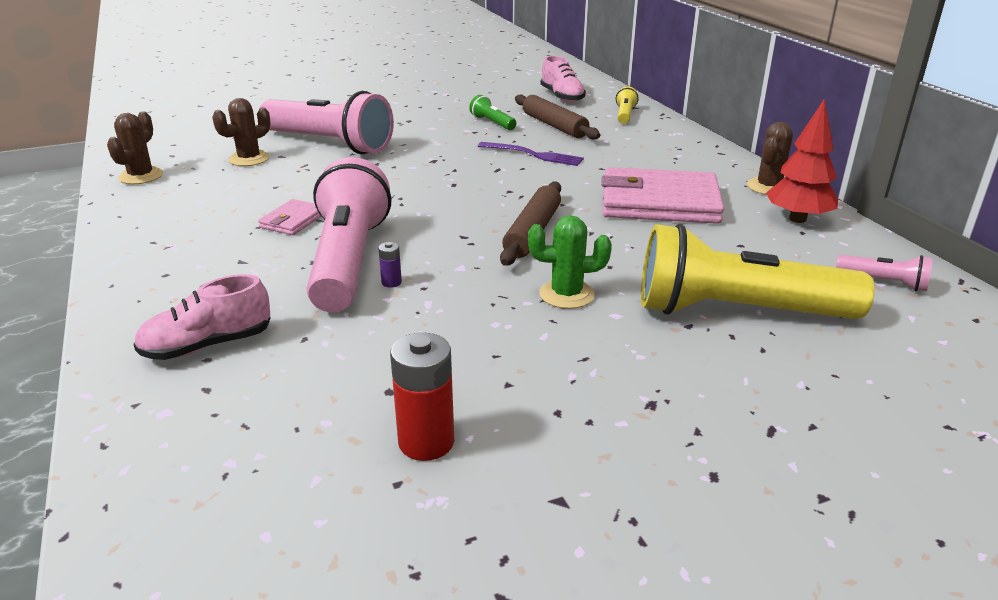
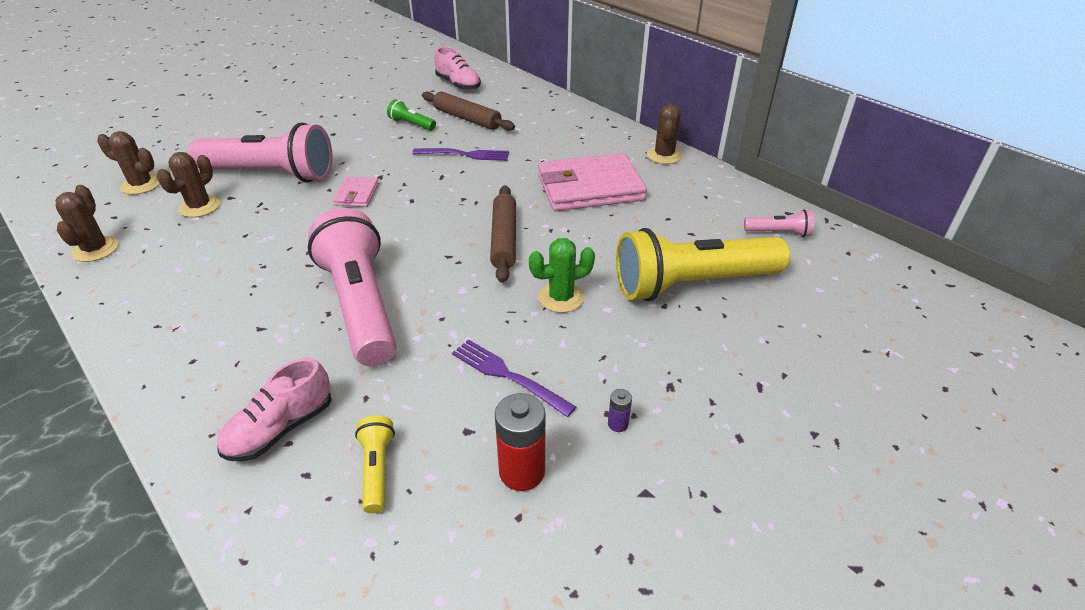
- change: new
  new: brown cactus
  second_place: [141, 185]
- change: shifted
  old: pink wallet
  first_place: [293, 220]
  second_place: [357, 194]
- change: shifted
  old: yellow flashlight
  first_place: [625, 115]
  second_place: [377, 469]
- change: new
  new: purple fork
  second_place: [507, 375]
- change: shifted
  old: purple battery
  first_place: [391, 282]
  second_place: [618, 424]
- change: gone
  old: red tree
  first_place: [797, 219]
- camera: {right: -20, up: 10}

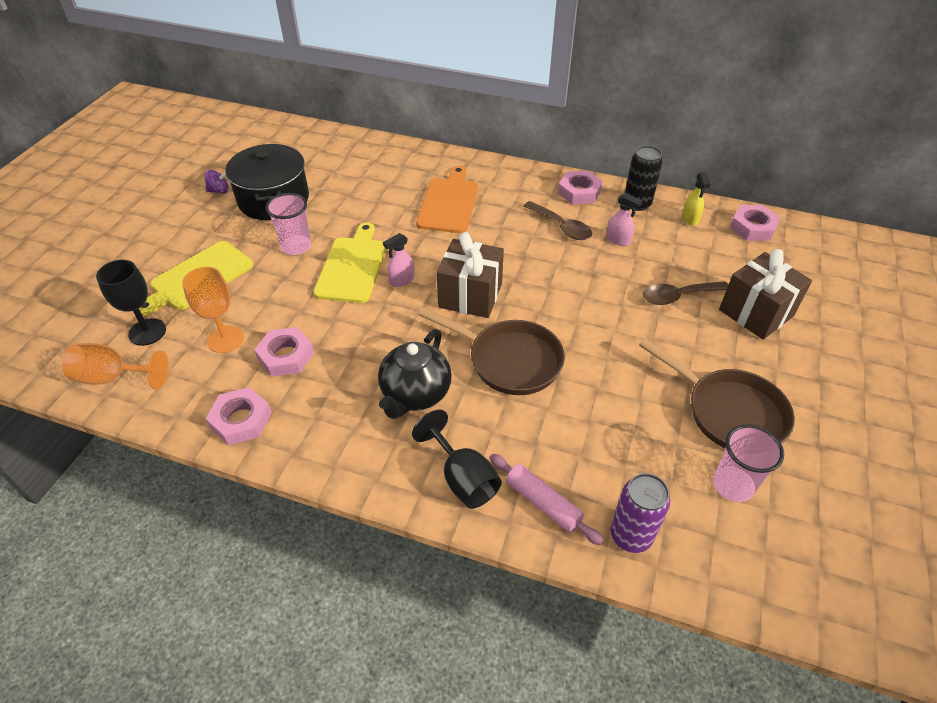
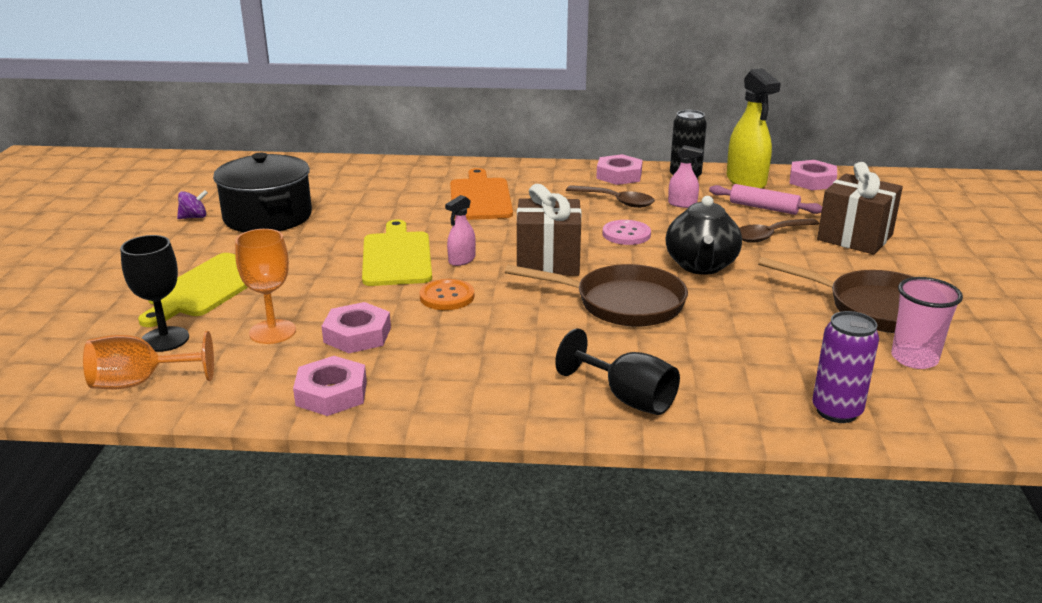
- change: new
  new: orange button
  second_place: [447, 296]
- change: new
  new: pink button
  second_place: [626, 234]
- change: shifted
  old: black teapot
  first_place: [415, 394]
  second_place: [701, 266]
- change: shifted
  old: pink rolling pin
  first_place: [543, 503]
  second_place: [763, 208]
- change: scaled
  old: yellow spray bottle
  first_place: [690, 218]
  second_place: [746, 181]
  factor: 1.96
- change: gone
  old: pink cup
  first_place: [296, 246]
- camera: {right: -15, up: -20}

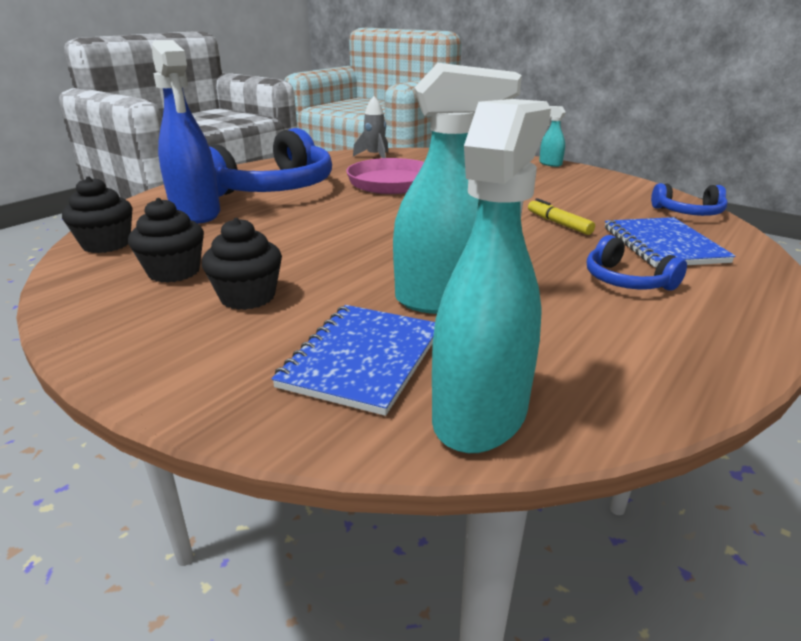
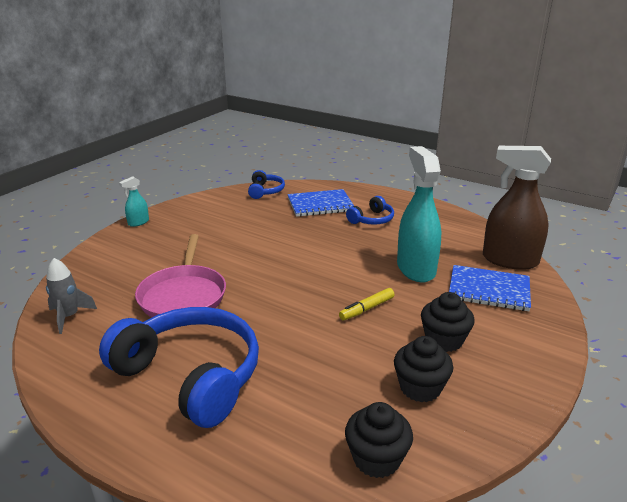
- change: shifted
  old: yellow marker
  first_place: [558, 223]
  second_place: [366, 309]
- change: repainted
  old: turquoise spray bottle
  new: brown spray bottle
  first_place: [480, 413]
  second_place: [509, 260]
- change: gone
  old: blue spray bottle
  first_place: [196, 213]
- camera: {right: -95, up: 0}

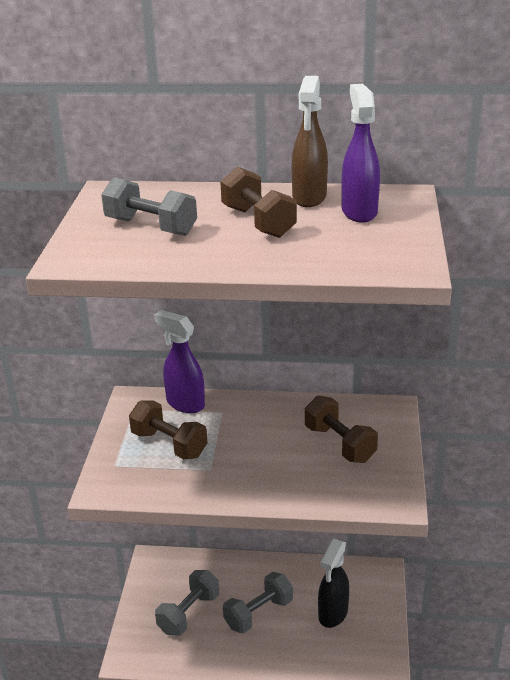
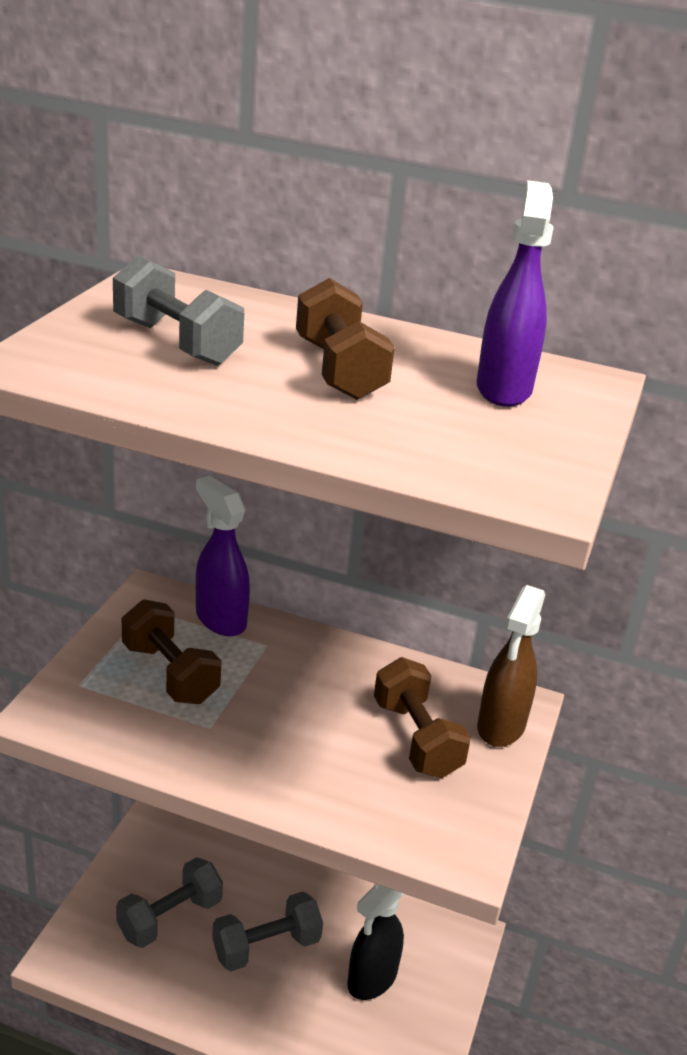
- change: shifted
  old: brown spray bottle
  first_place: [309, 198]
  second_place: [500, 727]
- camera: {right: 10, up: 0}

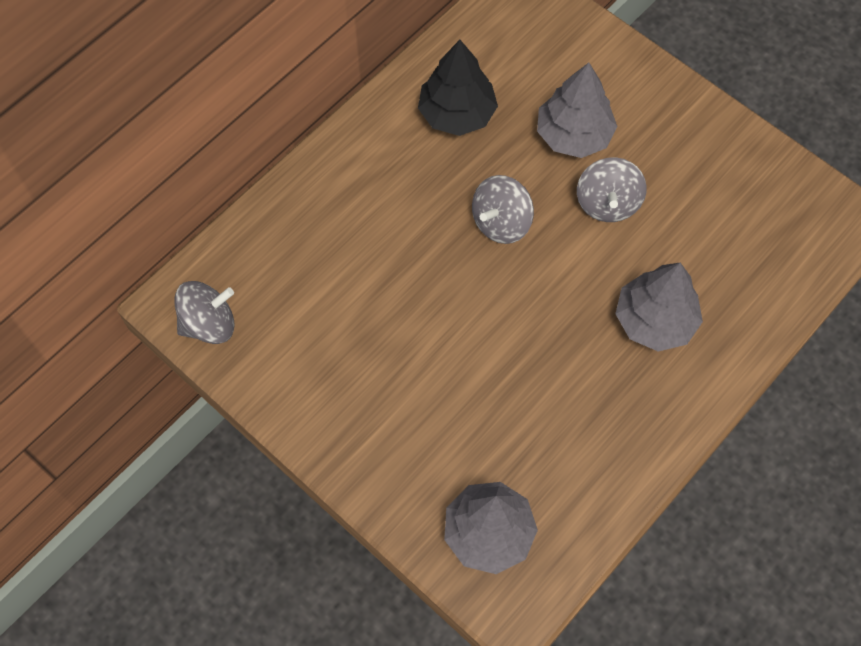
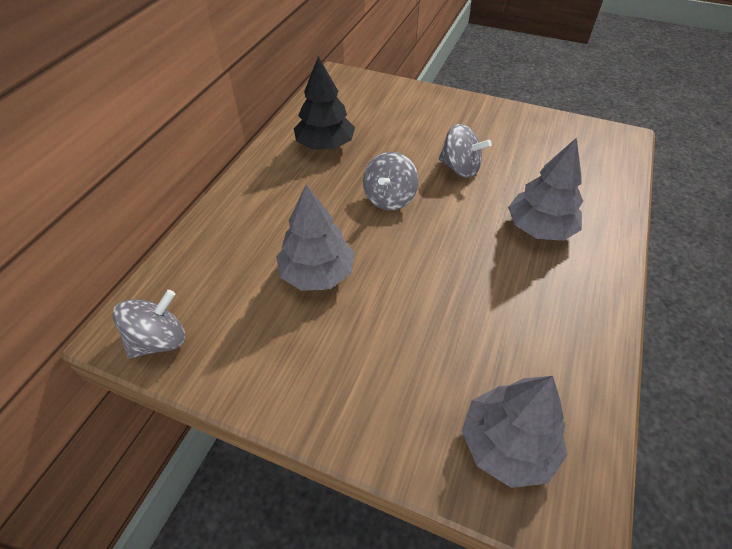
- change: shifted
  old: grey tree
  first_place: [574, 135]
  second_place: [317, 273]
- change: rotated
  old: grey spinning top
  first_place: [607, 203]
  second_place: [460, 168]
  degrees: -45
- camera: {right: -20, up: -15}

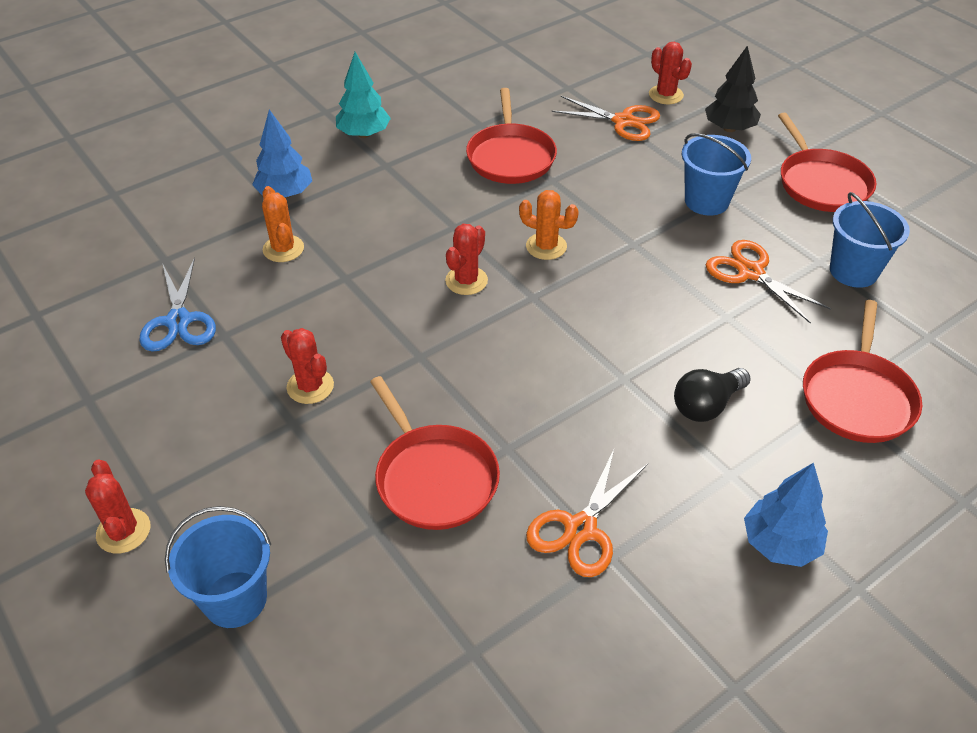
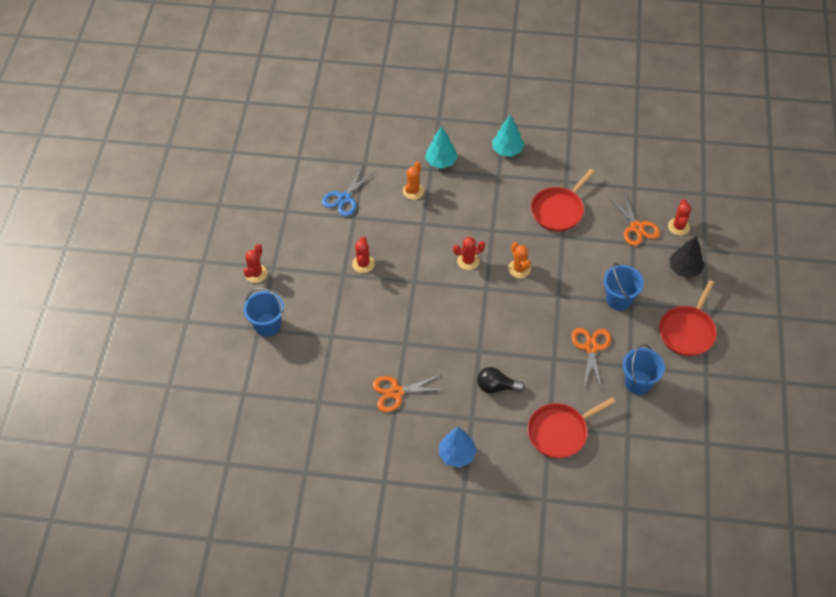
- change: repainted
  old: blue tree
  new: turquoise tree
  first_place: [285, 194]
  second_place: [441, 161]
- change: gone
  old: red pan
  first_place: [434, 477]
- camera: {right: 45, up: 10}

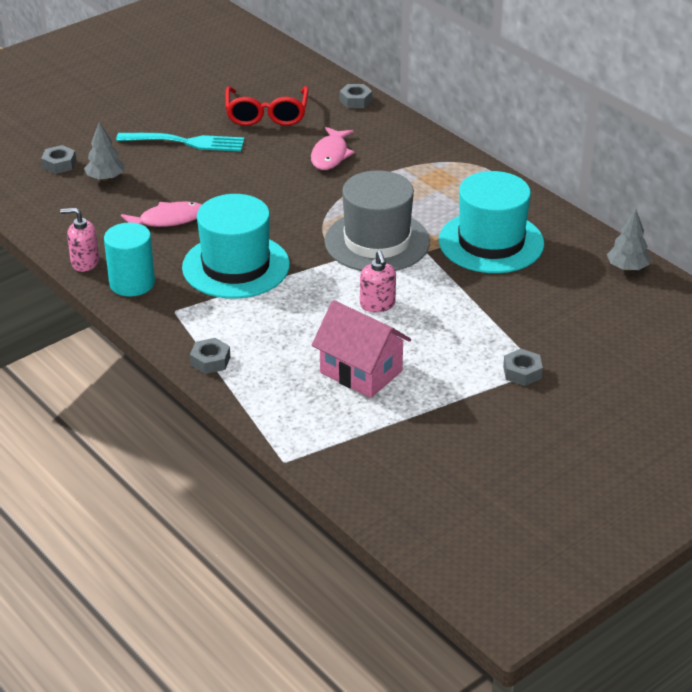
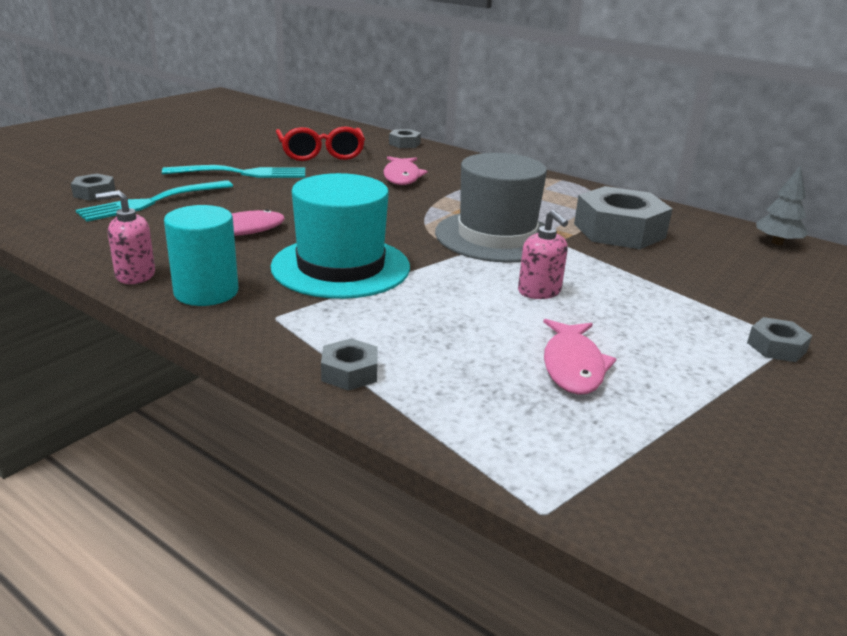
- change: swapped
  old: grey tree
  new: turquoise fork
  first_place: [105, 178]
  second_place: [153, 202]
- change: swapped
  old: pink house
  new: pink fish
  first_place: [361, 372]
  second_place: [573, 366]
- change: swapped
  old: turquoise hat
  new: grey nut
  first_place: [491, 242]
  second_place: [619, 231]
- camera: {right: -15, up: -10}

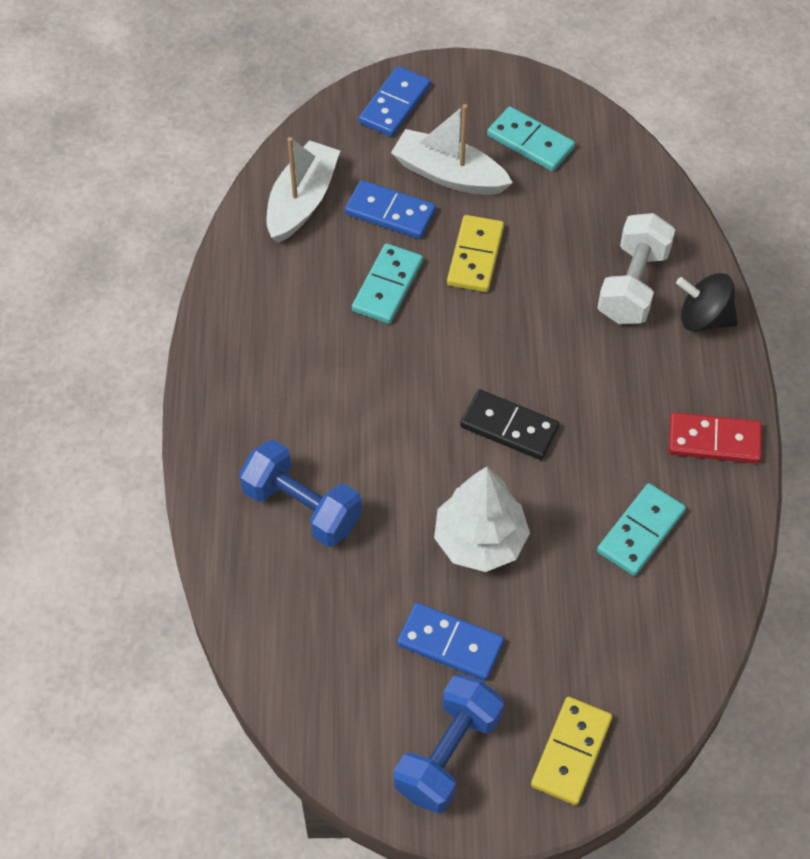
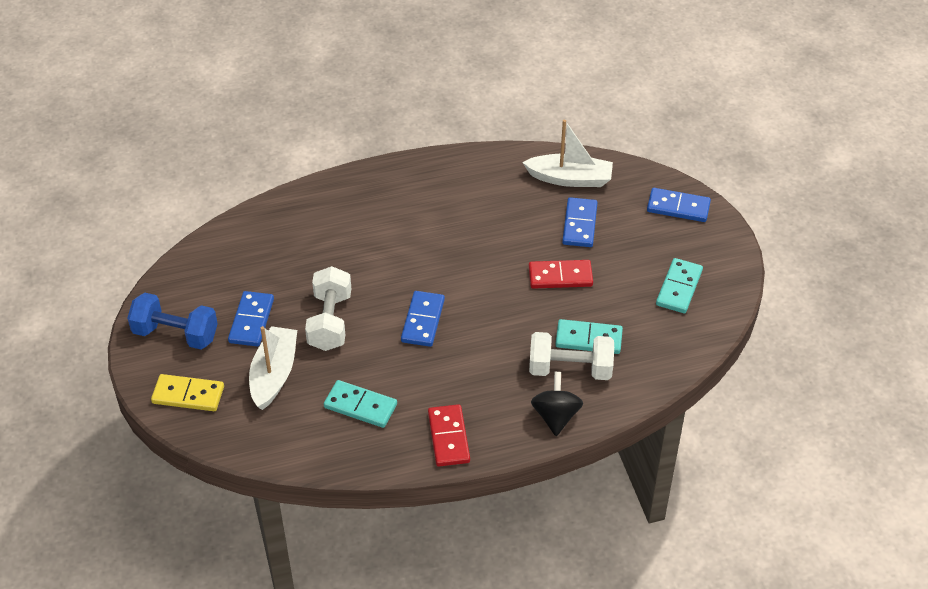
- change: shifted
  old: white boat
  first_place: [449, 174]
  second_place: [274, 374]
- change: swapped
  old: white tree
  new: white dumbbell
  first_place: [480, 540]
  second_place: [330, 321]
- change: repainted
  old: black domino
  new: blue domino
  first_place: [509, 427]
  second_place: [423, 321]
- change: repainted
  old: yellow domino
  new: red domino
  first_place: [475, 256]
  second_place: [560, 276]
- change: shifted
  old: turquoise domino
  first_place: [387, 286]
  second_place: [588, 339]
- change: gone
  old: blue dumbbell
  first_place: [302, 507]
- camera: {right: 75, up: -10}

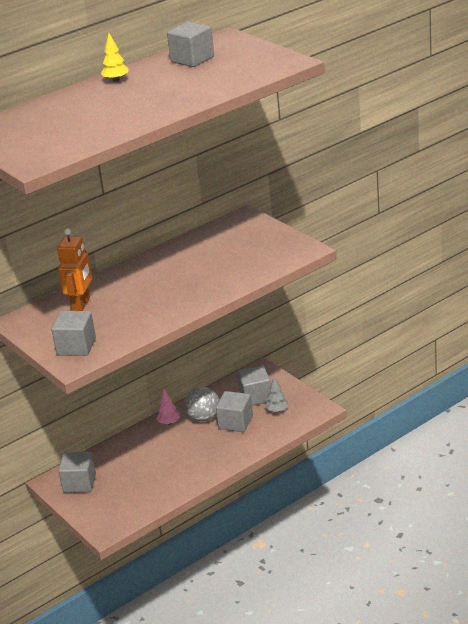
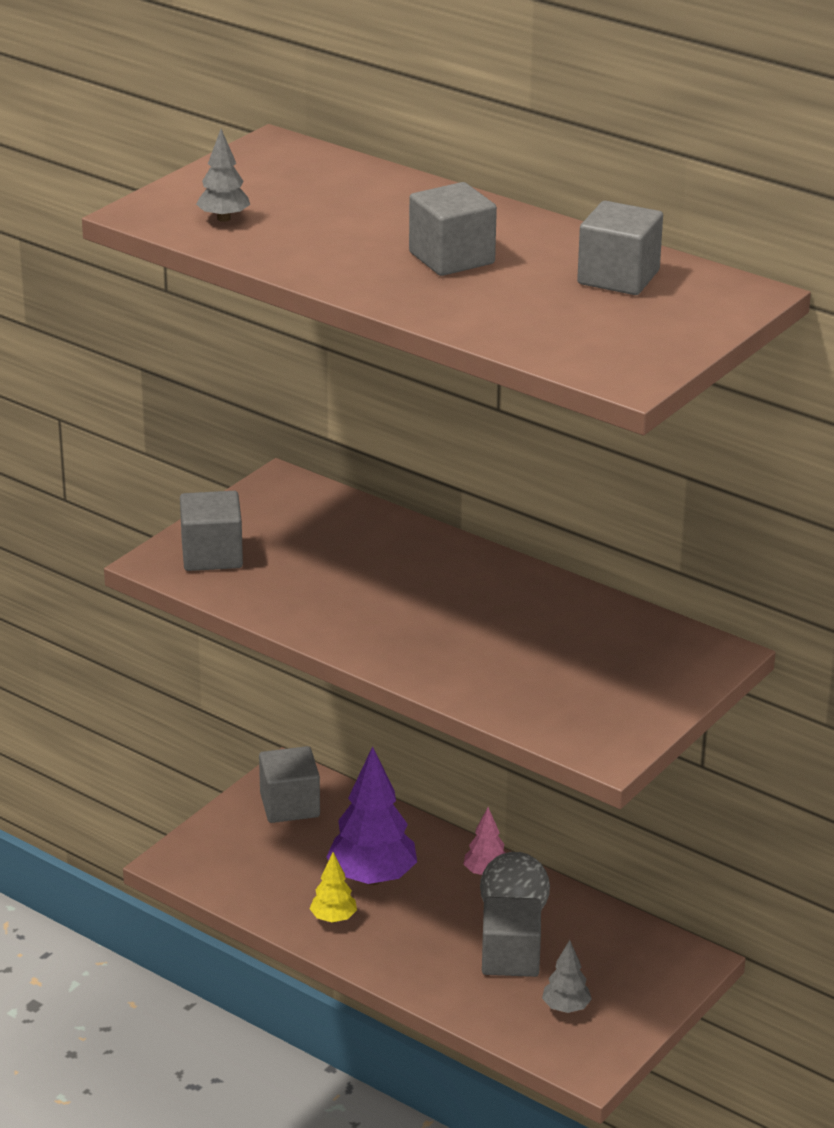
- change: new
  new: grey tree
  second_place: [224, 218]
- change: shifted
  old: yellow tree
  first_place: [116, 80]
  second_place: [333, 918]
- change: new
  new: purple tree
  second_place: [372, 877]
- change: shifted
  old: grey cube
  first_place: [256, 397]
  second_place: [451, 258]
- change: gone
  old: orange robot
  first_place: [81, 305]
- camera: {right: 70, up: 0}

